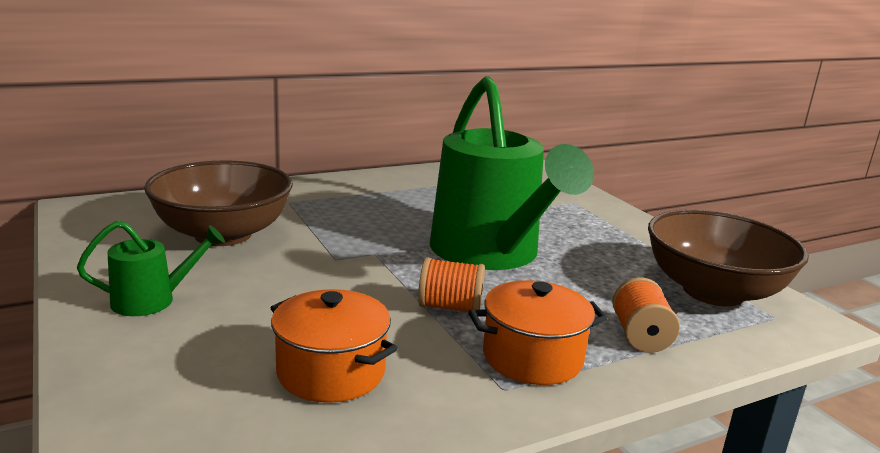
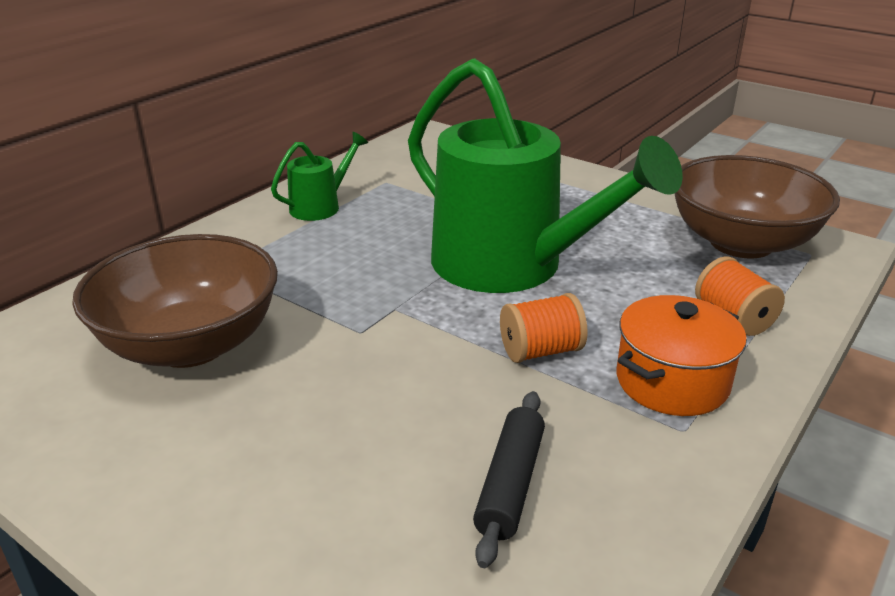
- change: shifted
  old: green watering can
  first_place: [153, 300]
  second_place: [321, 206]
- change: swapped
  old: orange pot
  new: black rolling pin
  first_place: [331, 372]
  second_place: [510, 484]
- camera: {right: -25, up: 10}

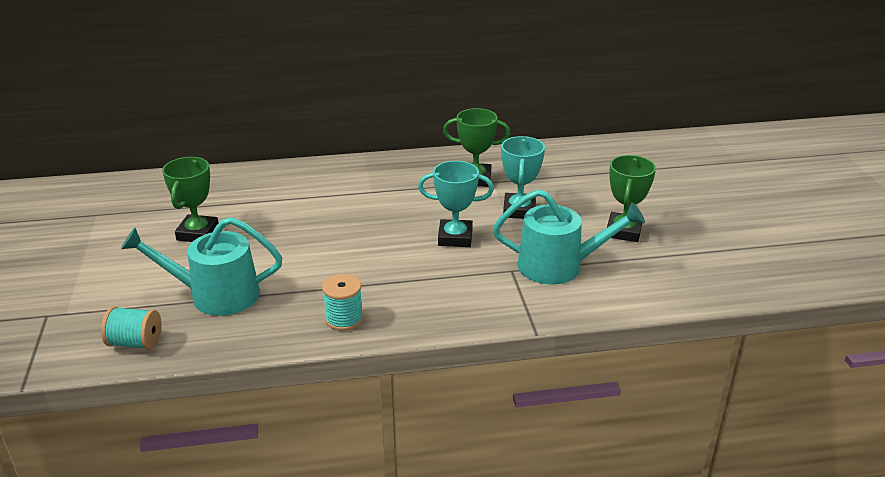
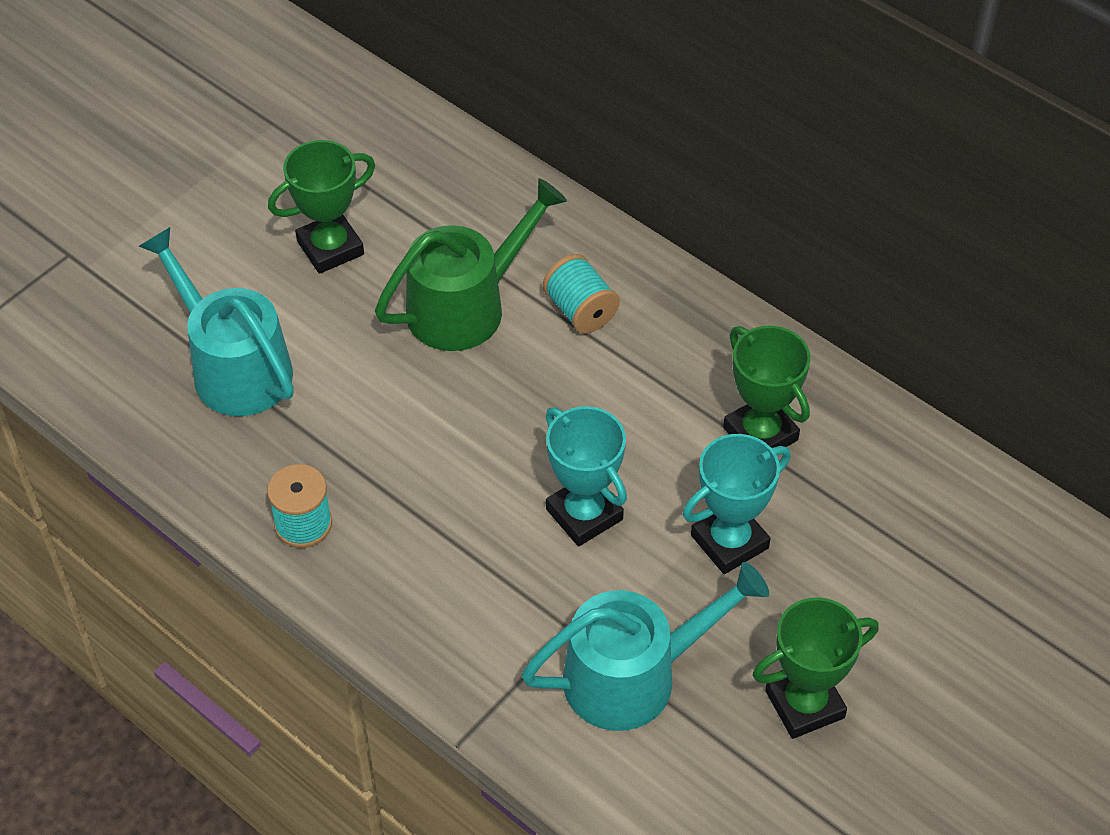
- change: new
  new: green watering can
  second_place: [465, 306]
- change: rotated
  old: turquoise watering can
  first_place: [558, 266]
  second_place: [632, 676]
  degrees: -75
- change: shifted
  old: turquoise spool
  first_place: [135, 343]
  second_place: [580, 310]
- camera: {right: 50, up: 20}

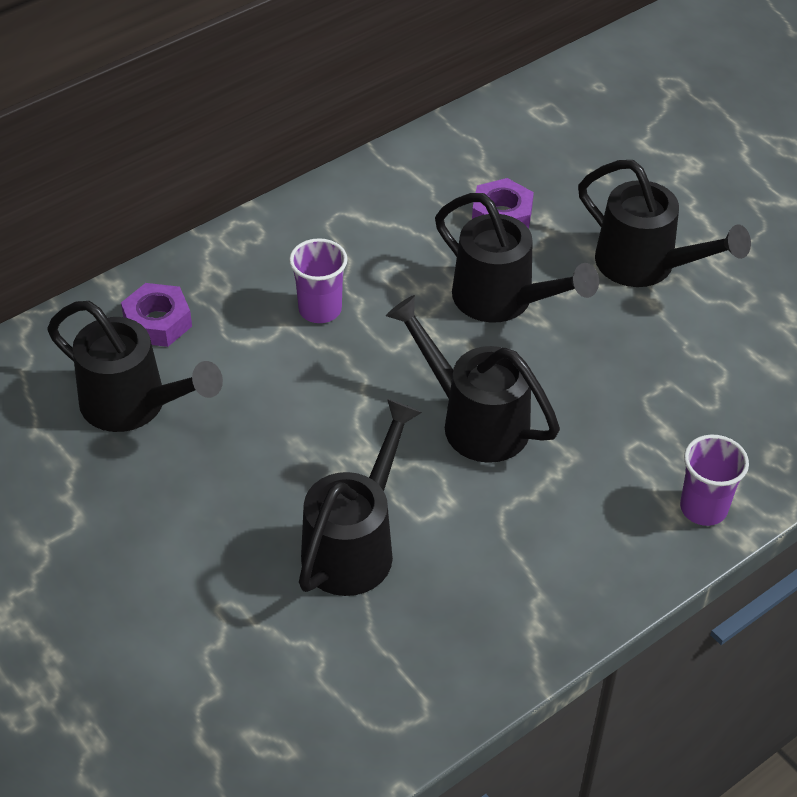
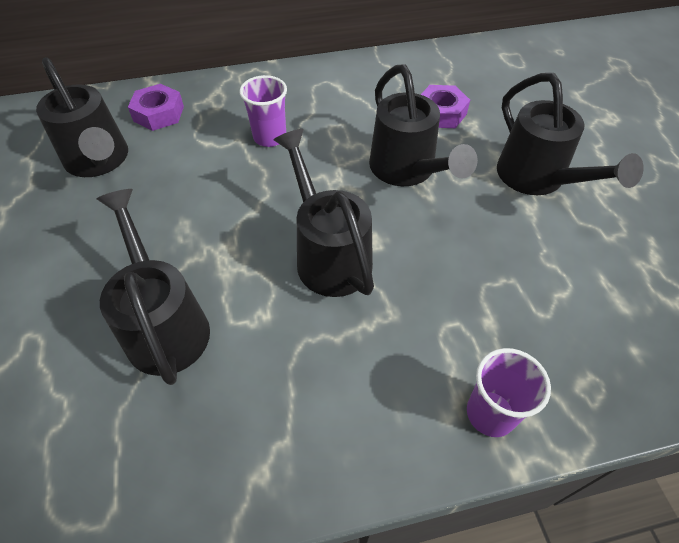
- change: rotated
  old: black watering can
  first_place: [354, 545]
  second_place: [164, 324]
  degrees: -75
- camera: {right: 25, up: 5}

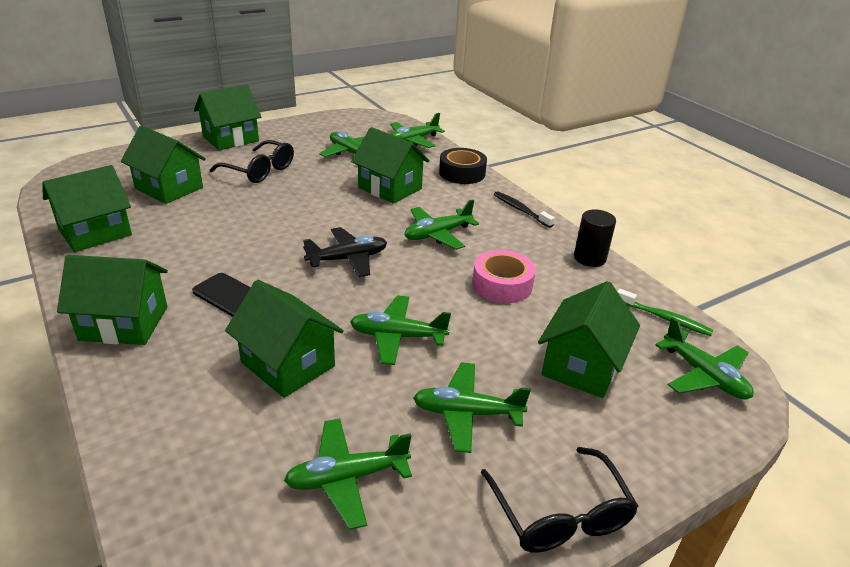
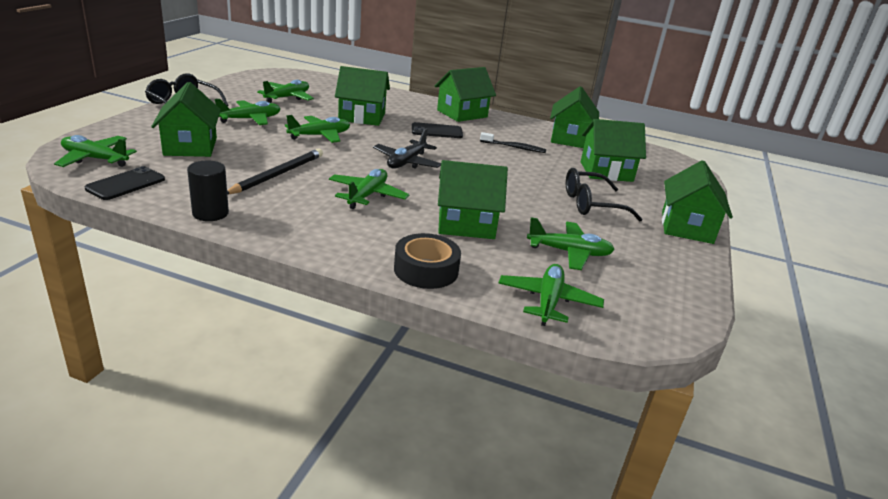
- change: swapped
  old: green toothbrush
  new: black phone
  first_place: [664, 318]
  second_place: [126, 184]
- change: swapped
  old: pink tape
  new: black pencil
  first_place: [502, 284]
  second_place: [278, 174]
- change: shifted
  old: black toothbrush
  first_place: [520, 210]
  second_place: [514, 147]
- camera: {right: 140, up: -5}

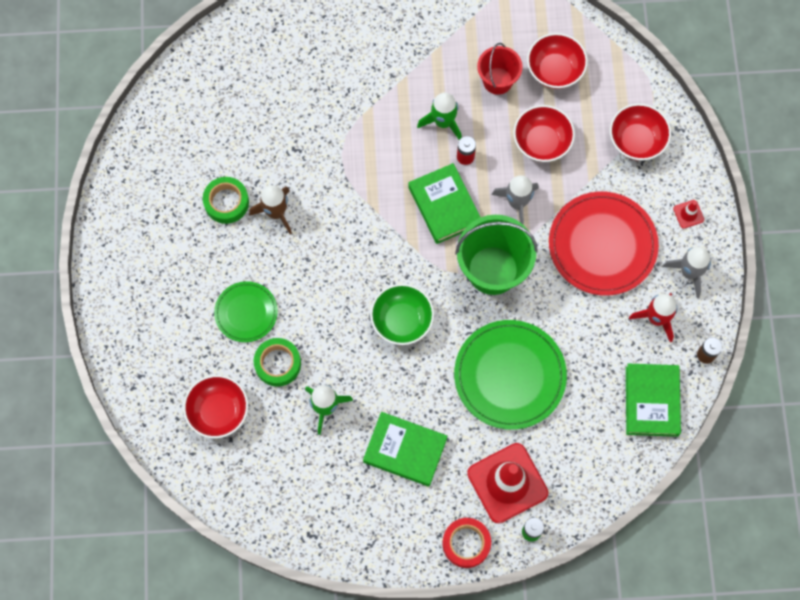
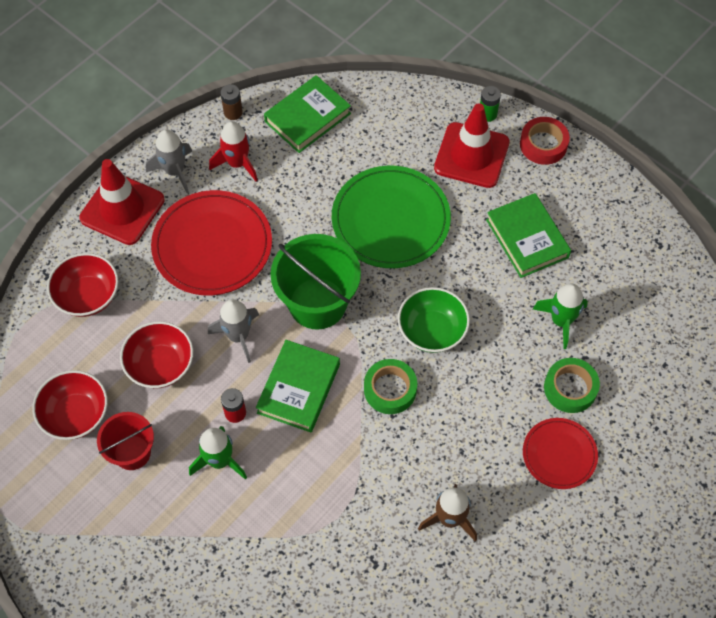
- change: scaled
  old: red traffic cone
  first_place: [688, 214]
  second_place: [122, 209]
  factor: 2.41
- change: shifted
  old: green tape
  first_place: [226, 202]
  second_place: [390, 389]
- change: repainted
  old: green plate
  new: red plate
  first_place: [246, 312]
  second_place: [559, 454]
- change: gone
  old: red bowl
  first_place: [218, 411]
- camera: {right: -135, up: -10}

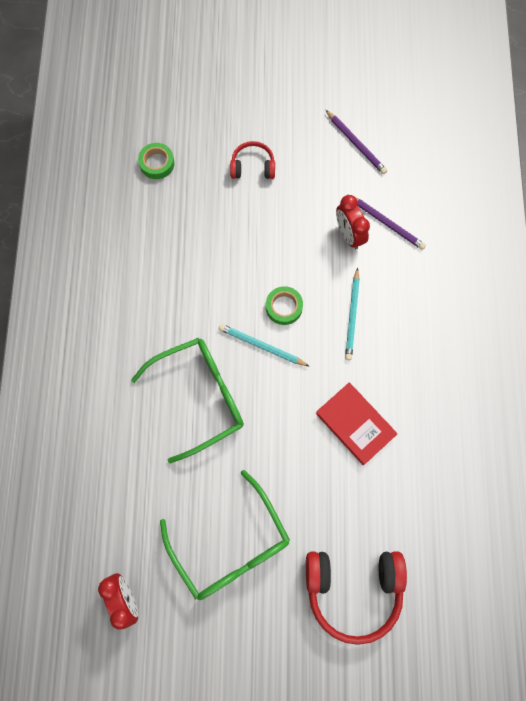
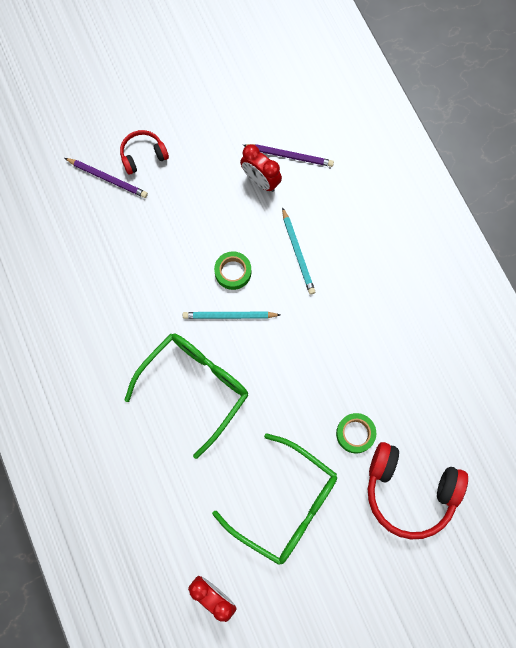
- change: shifted
  old: purple pencil
  first_place: [356, 143]
  second_place: [107, 178]
- change: shifted
  old: green tape
  first_place: [157, 163]
  second_place: [355, 434]
- change: rotated
  old: red headphones
  first_place: [353, 589]
  second_place: [409, 491]
  degrees: 45
- change: gone
  old: red book
  first_place: [355, 424]
- camera: {right: -25, up: 0}

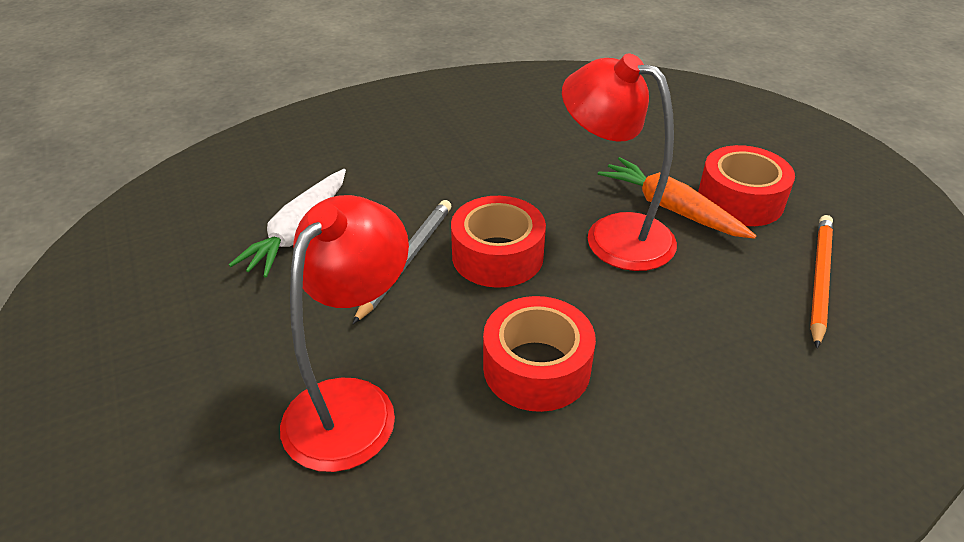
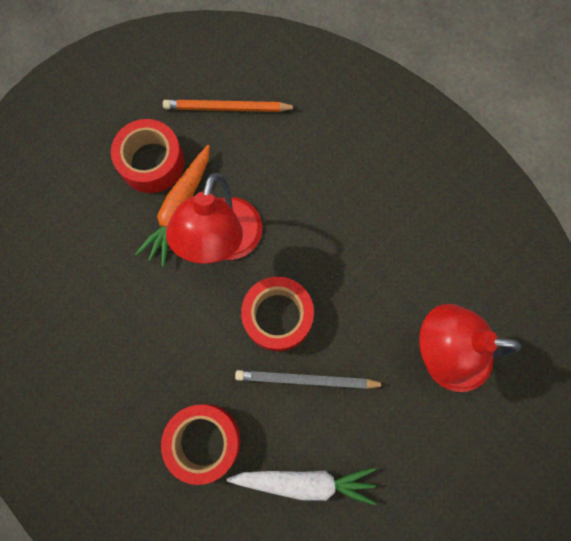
- change: shifted
  old: red tape
  first_place: [536, 368]
  second_place: [204, 441]
- camera: {right: -110, up: 35}

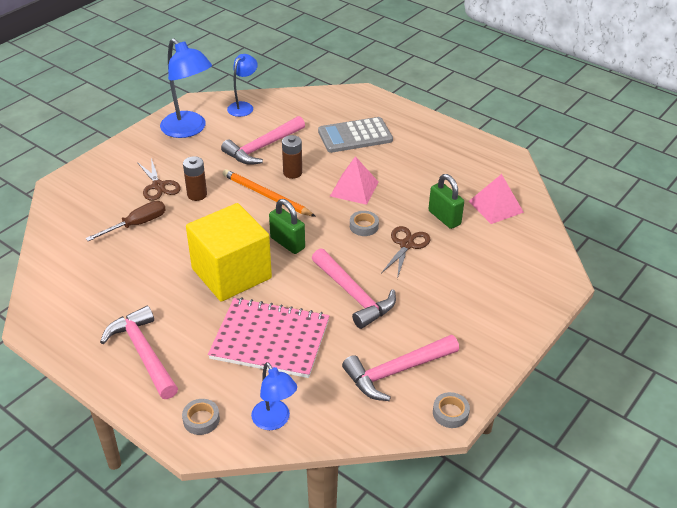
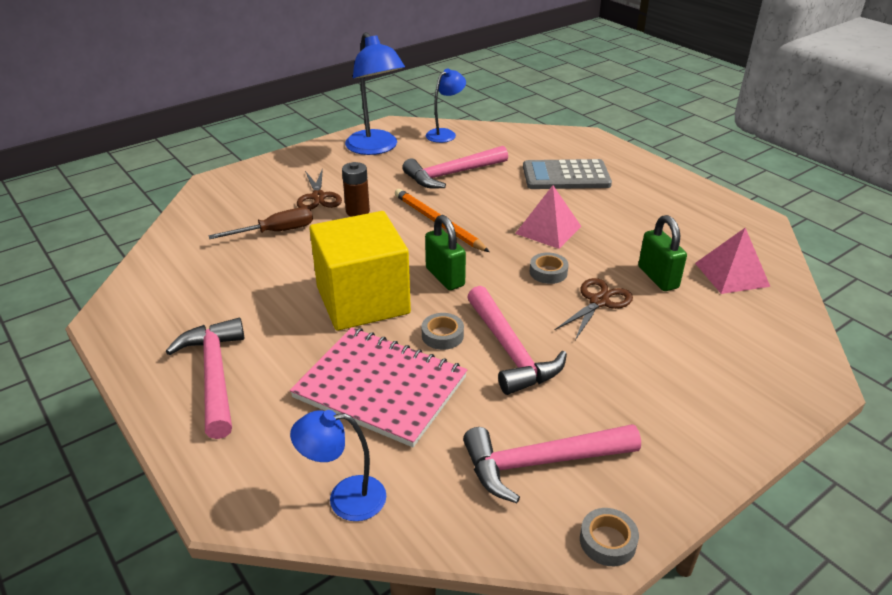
- change: rotated
  old: blue lamp
  first_place: [274, 421]
  second_place: [345, 498]
  degrees: 105
- change: shifted
  old: grey tape
  first_place: [201, 419]
  second_place: [442, 335]
- change: gone
  old: brown battery
  first_place: [292, 173]
- camera: {right: 15, up: -5}

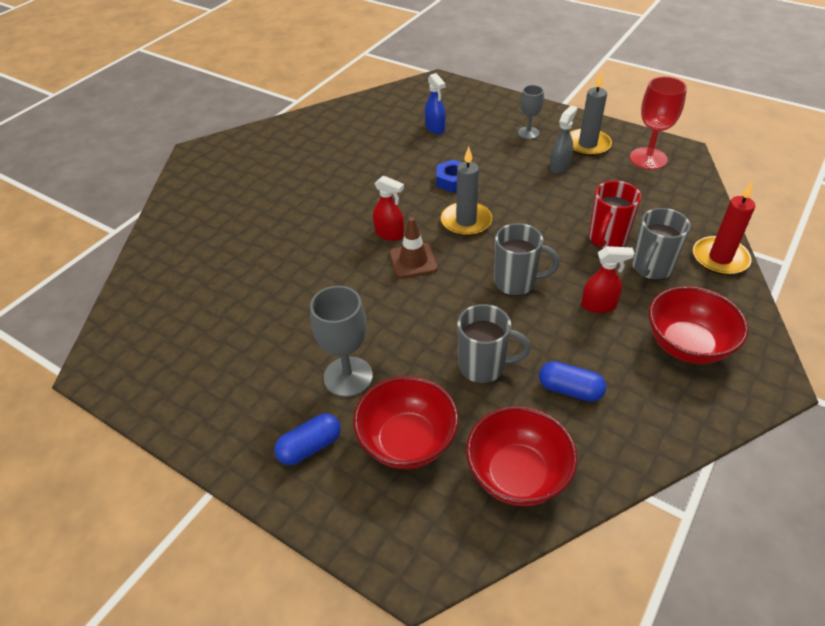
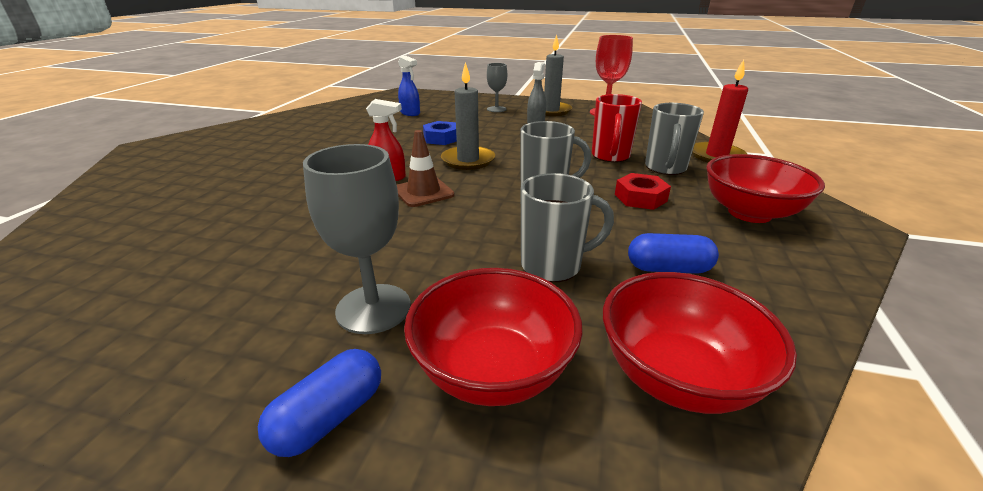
- change: swapped
  old: red spray bottle
  new: red nut
  first_place: [599, 305]
  second_place: [640, 198]
- camera: {right: -20, up: -15}

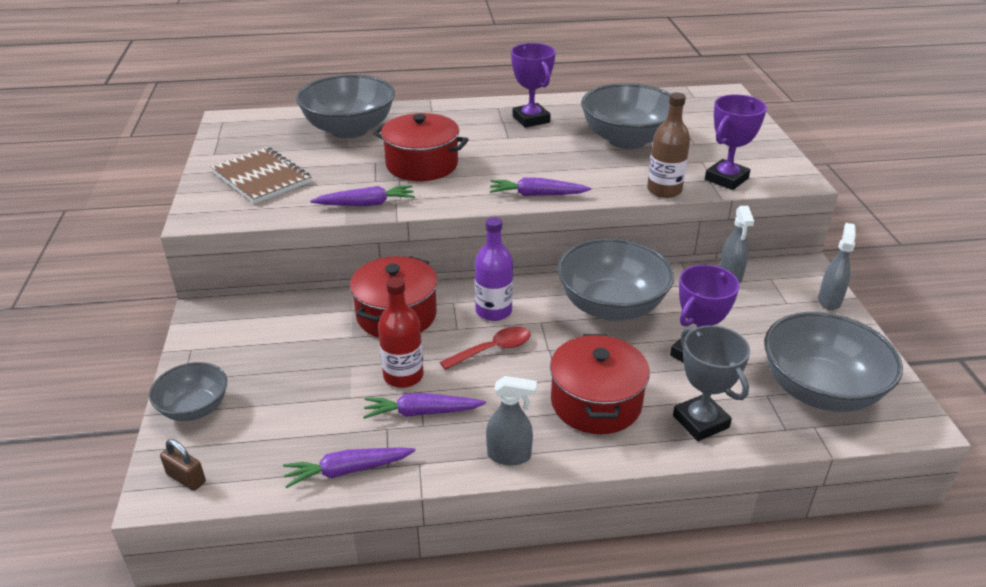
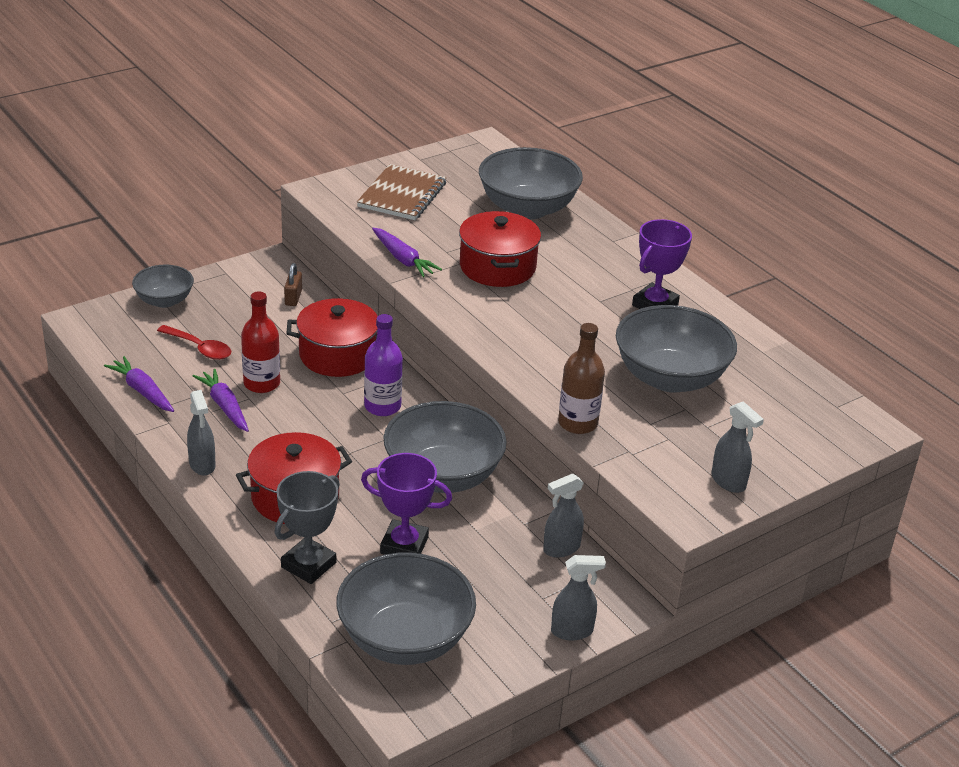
- change: shifted
  old: red spoon
  first_place: [493, 349]
  second_place: [200, 348]
- change: shifted
  old: brown padlock
  first_place: [186, 478]
  second_place: [293, 298]
- change: new
  new: grey spray bottle
  second_place: [728, 482]
- change: gone
  old: purple carrot
  first_place: [537, 195]
- change: gone
  old: purple trophy
  first_place: [726, 179]
- camera: {right: 60, up: 0}

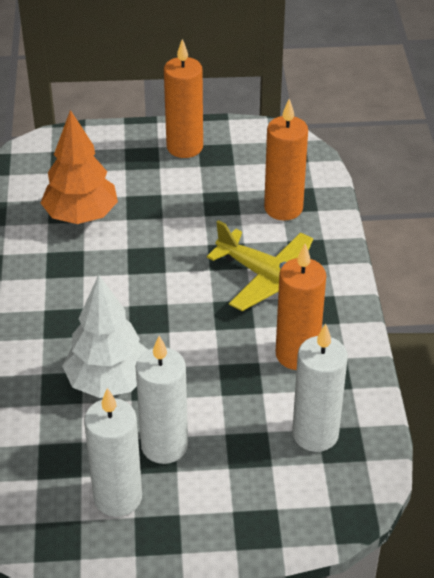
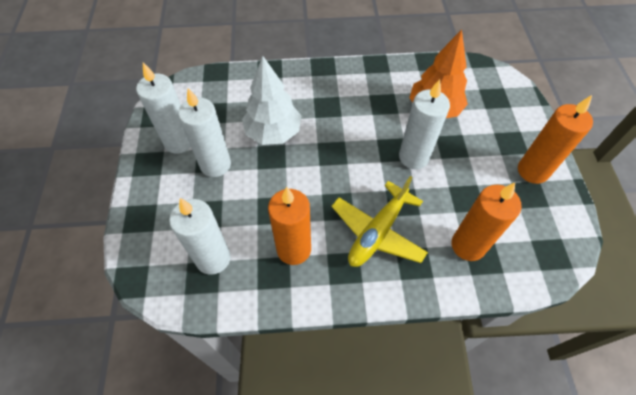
- change: new
  new: white candle
  second_place: [413, 157]
- camera: {right: 90, up: 15}

